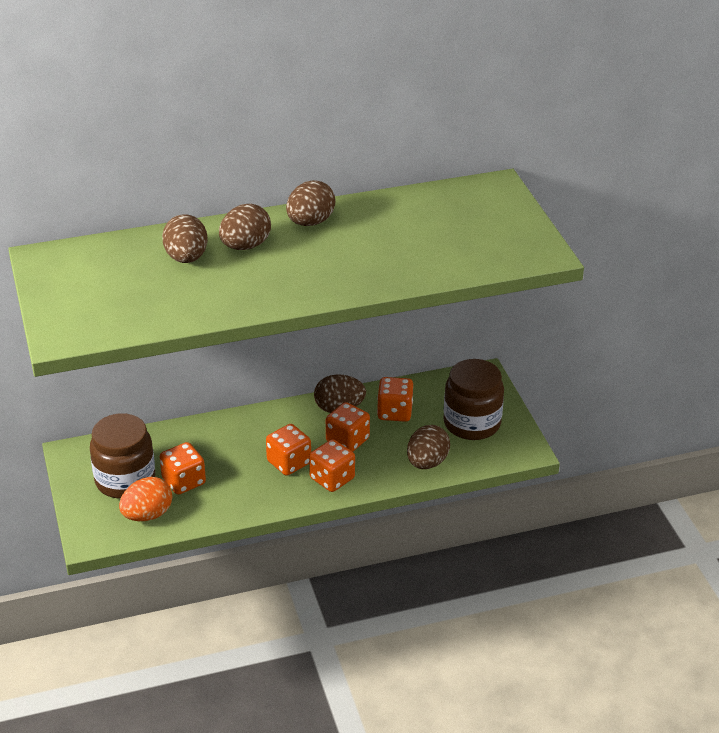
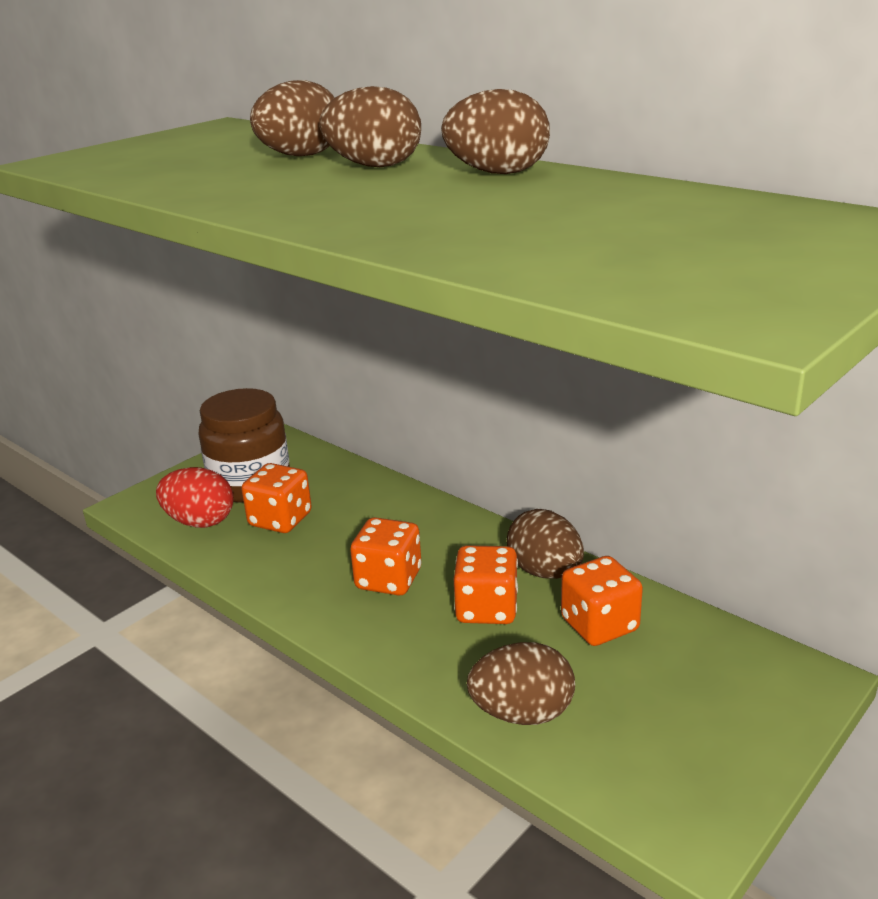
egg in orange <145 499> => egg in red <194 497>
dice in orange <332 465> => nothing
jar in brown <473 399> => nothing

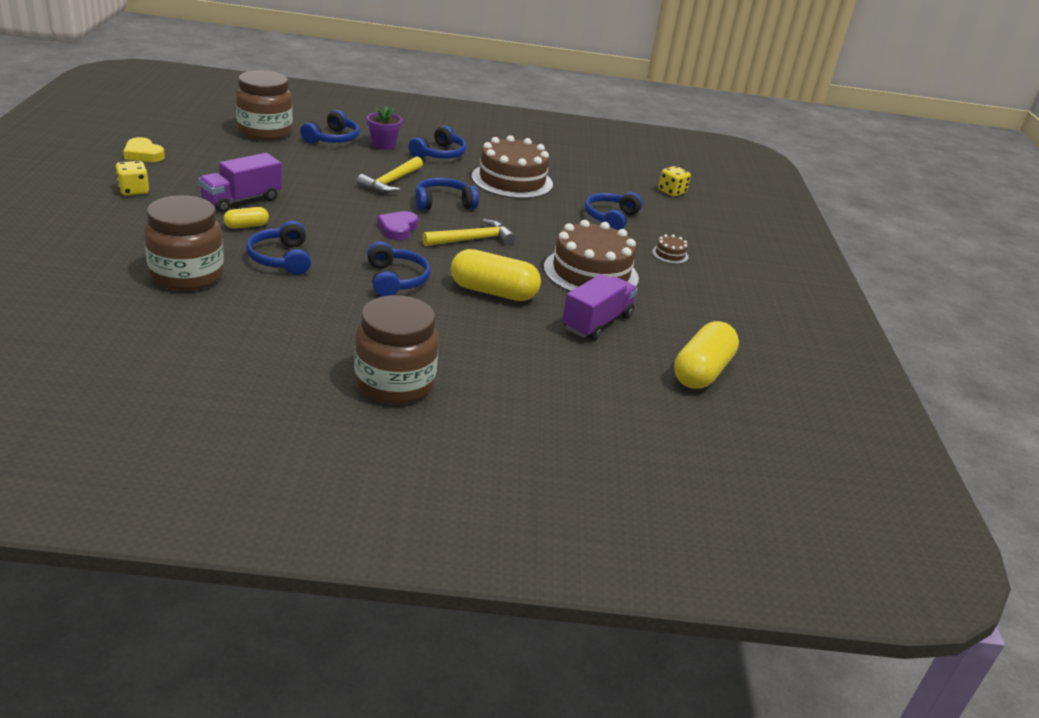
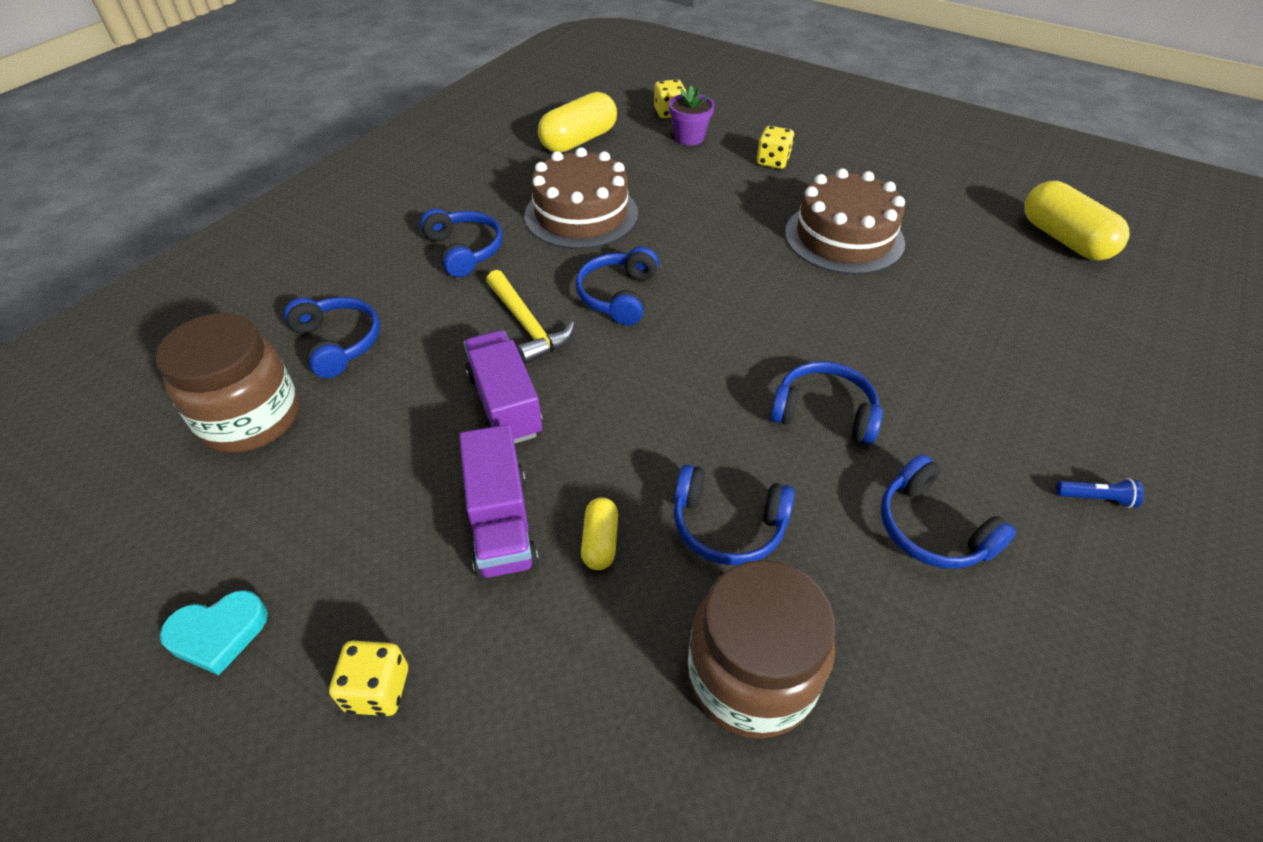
heart in yellow <144 149> => heart in turquoise <214 632>
truck in purple <600 307> => truck in purple <503 387>, relocated
capsule in yellow <496 275> => capsule in yellow <577 122>, relocated
flower pot in purple <384 128> => flower pot in purple <691 116>, relocated
nothing => dice in yellow <775 147>
headphones in blue <613 211> => headphones in blue <948 511>, relocated
jar in brown <396 349> => flashlight in blue <1100 493>
heart in purple <397 225> => nothing
hammer in yellow <469 232> => nothing
cake in brown <670 249> => nothing

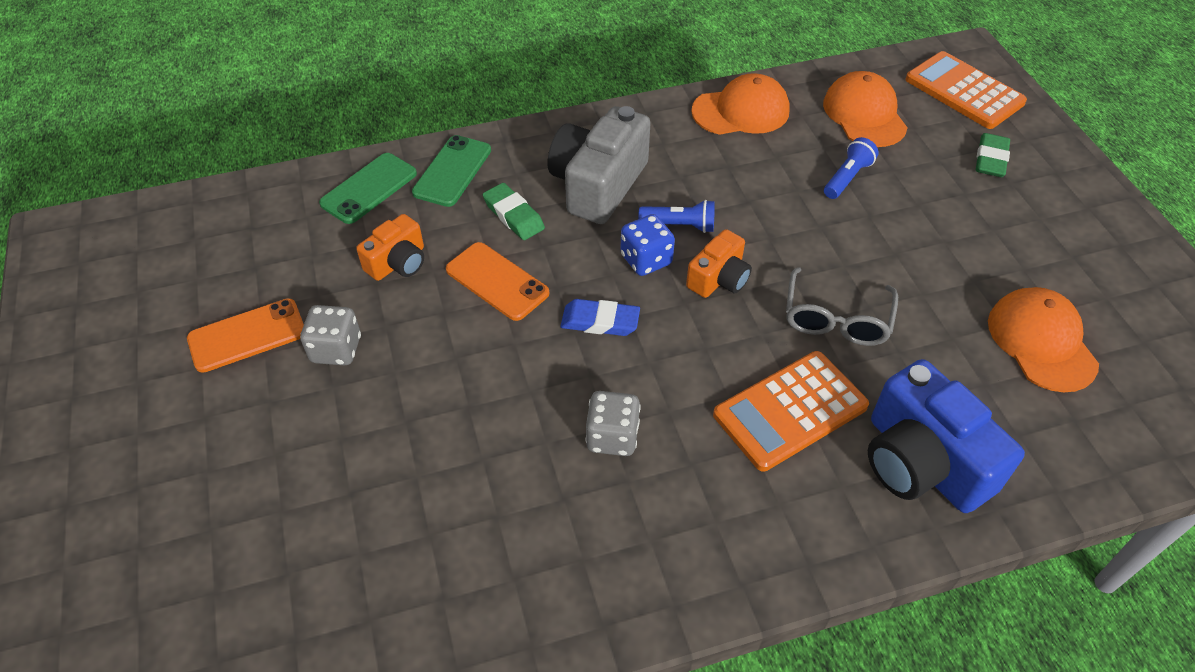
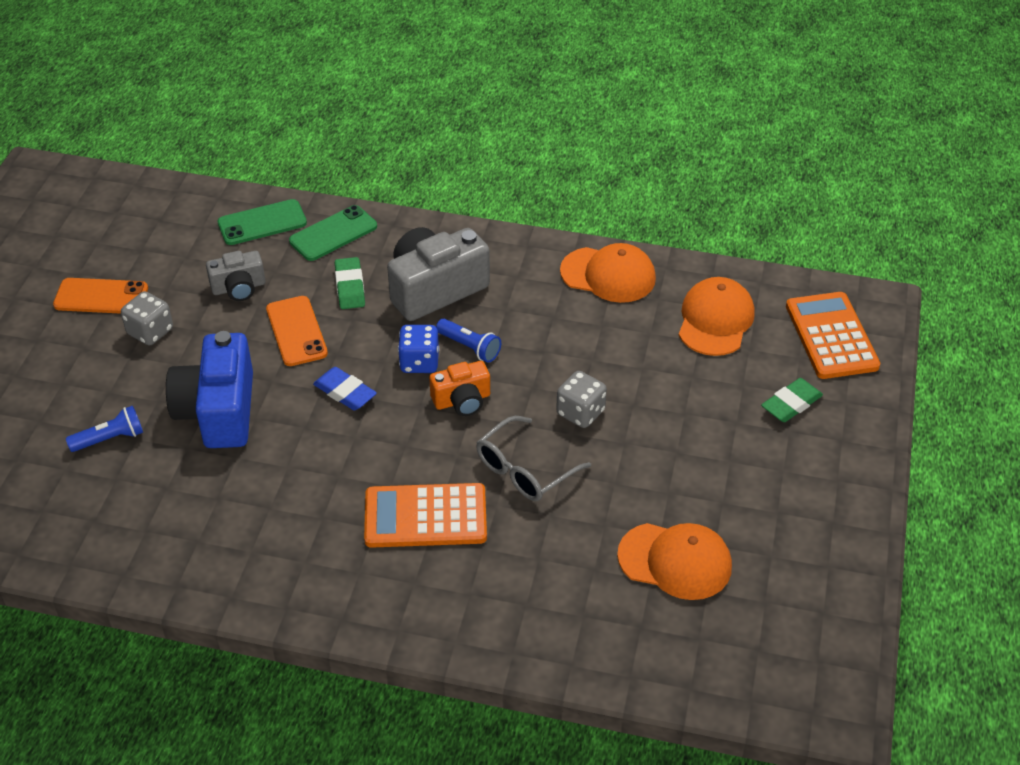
flashlight in blue <851 168> => flashlight in blue <104 429>, relocated
camera in blue <946 436> => camera in blue <209 389>, relocated
camera in orange <390 247> => camera in grey <235 276>
dice in grey <613 423> => dice in grey <581 399>, relocated
cap in orange <1043 339> => cap in orange <674 561>, 90 degrees clockwise

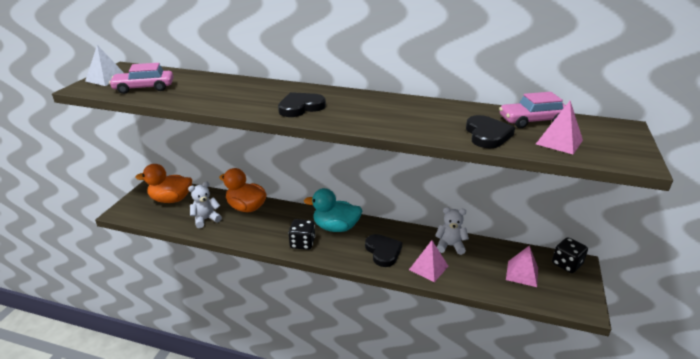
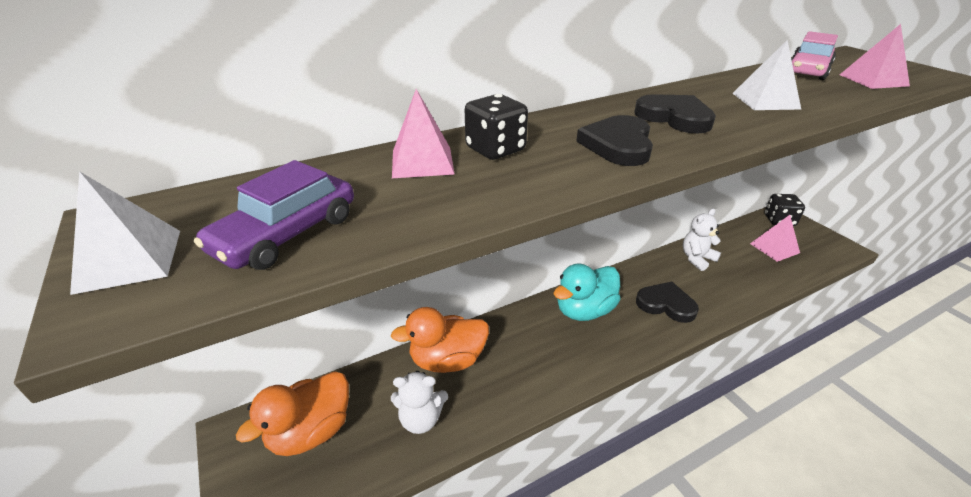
car in pink <141 78> => car in purple <274 215>
teddy bear in white <205 204> => teddy bear in white <419 402>, 105 degrees counterclockwise
pyramid in pink <428 261> => pyramid in pink <423 133>, relocated
dice in black <301 234> => dice in black <496 127>, relocated
heart in black <490 132> => heart in black <675 114>, relocated
nothing => pyramid in white <767 75>

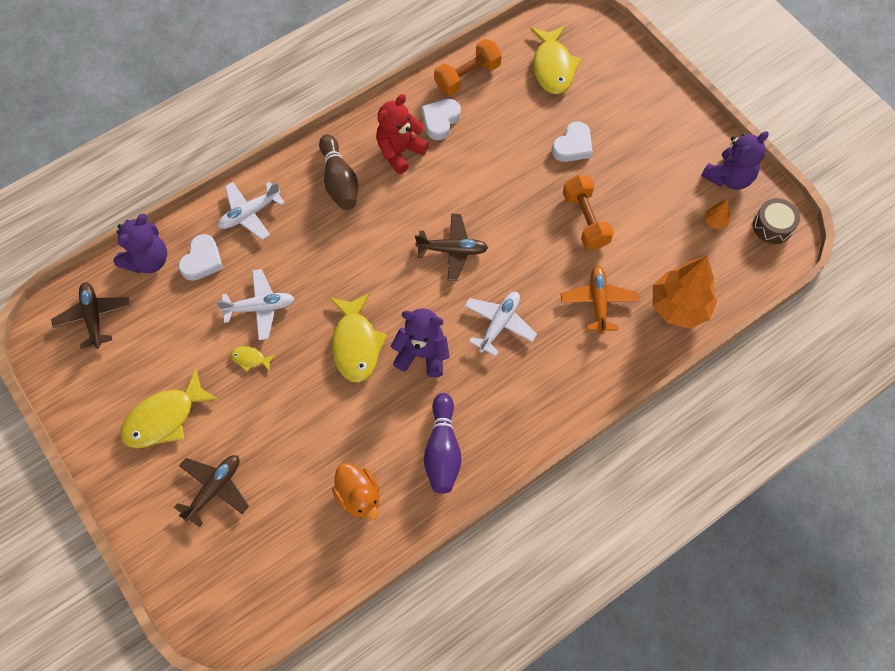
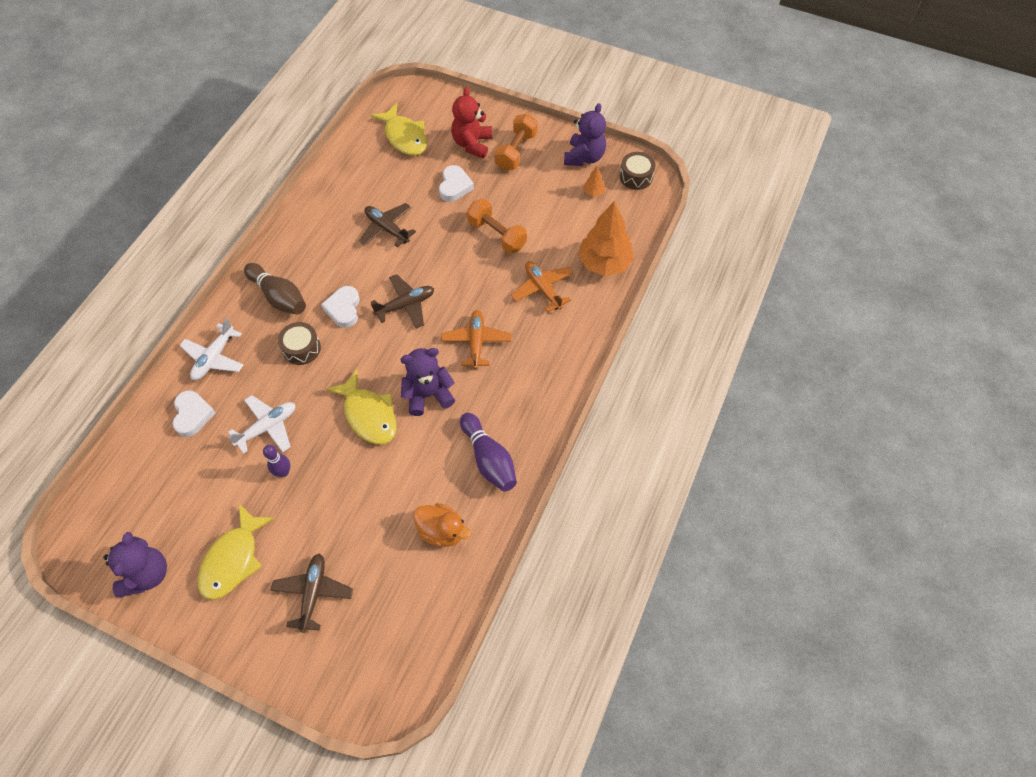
teddy bear in purple <140 243> => teddy bear in purple <135 565>, relocated
fish in yellow <253 359> => bowling pin in purple <276 461>
nothing => drum in brown <299 343>
heart in white <441 119> => heart in white <340 307>, relocated
plane in brown <90 315> => plane in brown <387 225>, relocated
plane in white <501 324> => plane in orange <476 339>
teddy bear in red <402 134> => teddy bear in red <471 122>, relocated
dumbbell in orange <468 67> => dumbbell in orange <516 142>, relocated

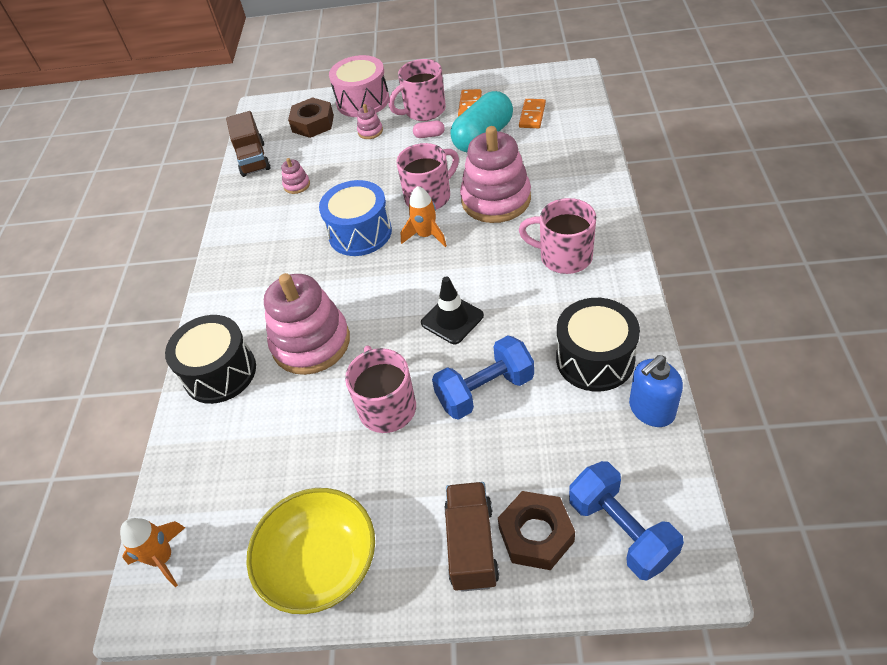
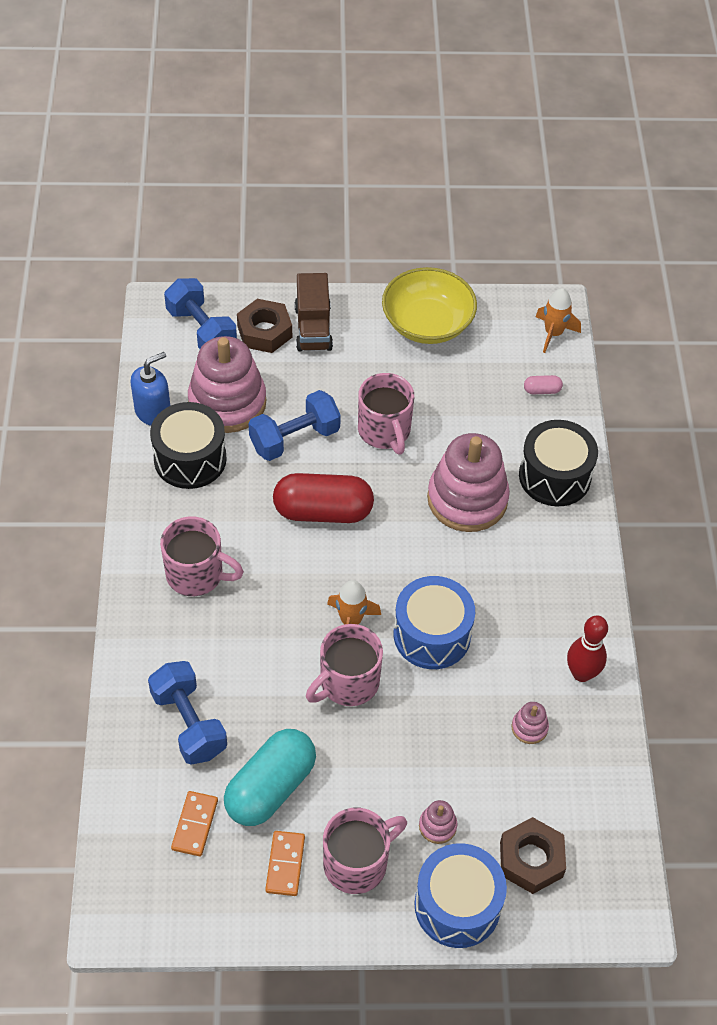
nothing => dumbbell in blue <187 712>
stacking toy in pink <495 174> => stacking toy in pink <227 384>, relocated
traffic cone in black <452 310> => capsule in red <323 498>
drum in pink <359 86> => drum in blue <460 895>
capsule in pink <429 129> => capsule in pink <543 384>, relocated
nothing => bowling pin in red <587 648>
truck in brown <248 144> => nothing

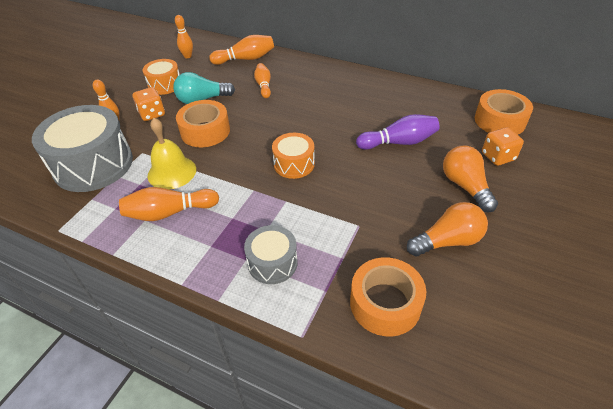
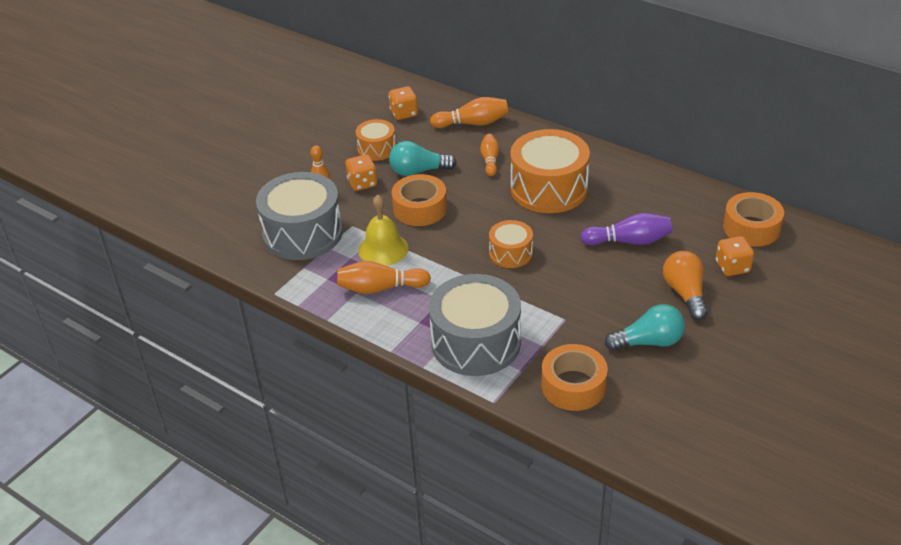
bowling pin in orange <184 36> => dice in orange <403 103>
drum in grey <271 254> => drum in grey <475 325>, x1.90
nothing => drum in orange <550 171>
light bulb in orange <447 229> => light bulb in turquoise <645 327>

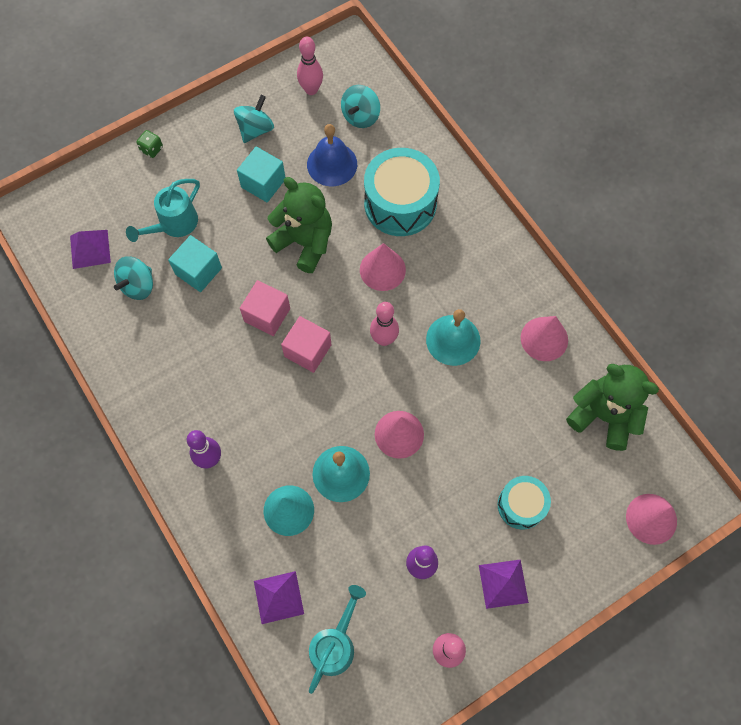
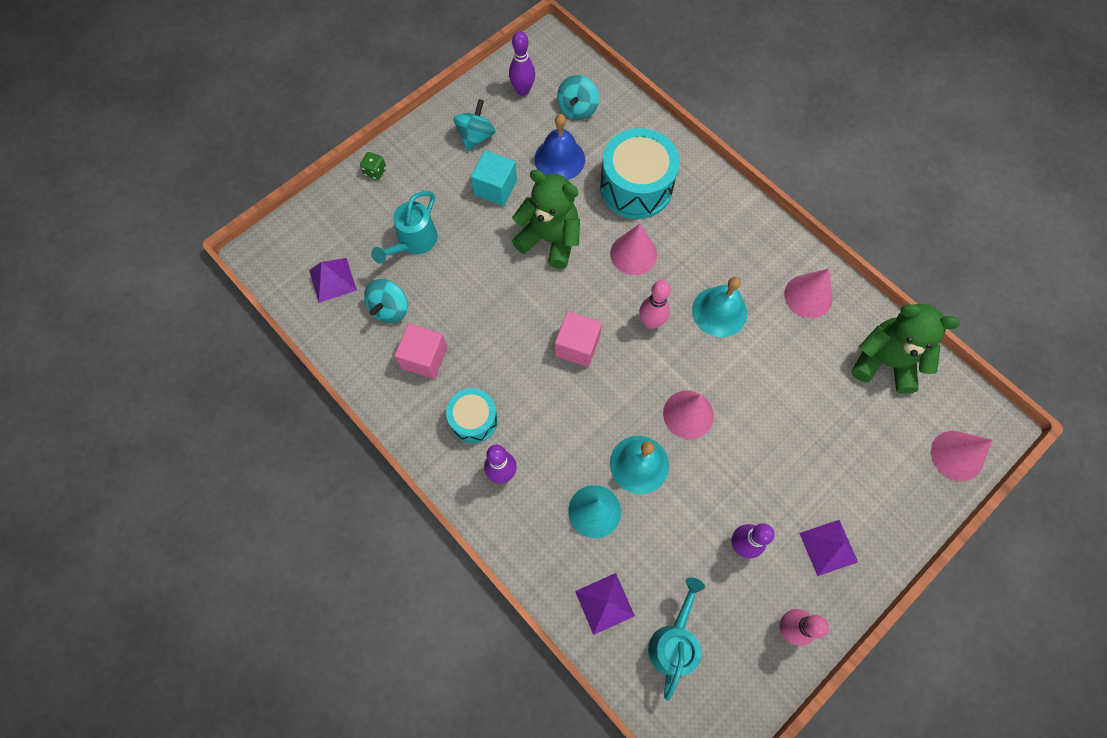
cube in pink <265 308> => cube in pink <420 351>, relocated
drum in turquoise <524 503> => drum in turquoise <472 415>, relocated
bowling pin in pink <310 66> => bowling pin in purple <522 63>
cube in turquoise <195 263> => nothing

